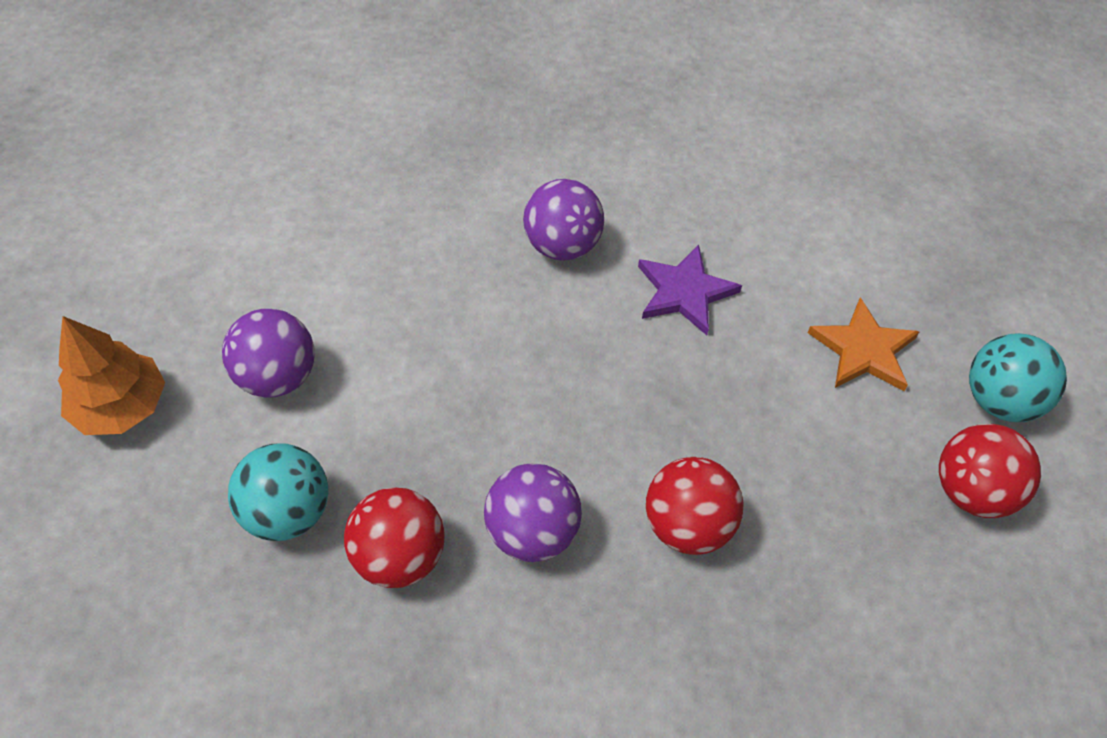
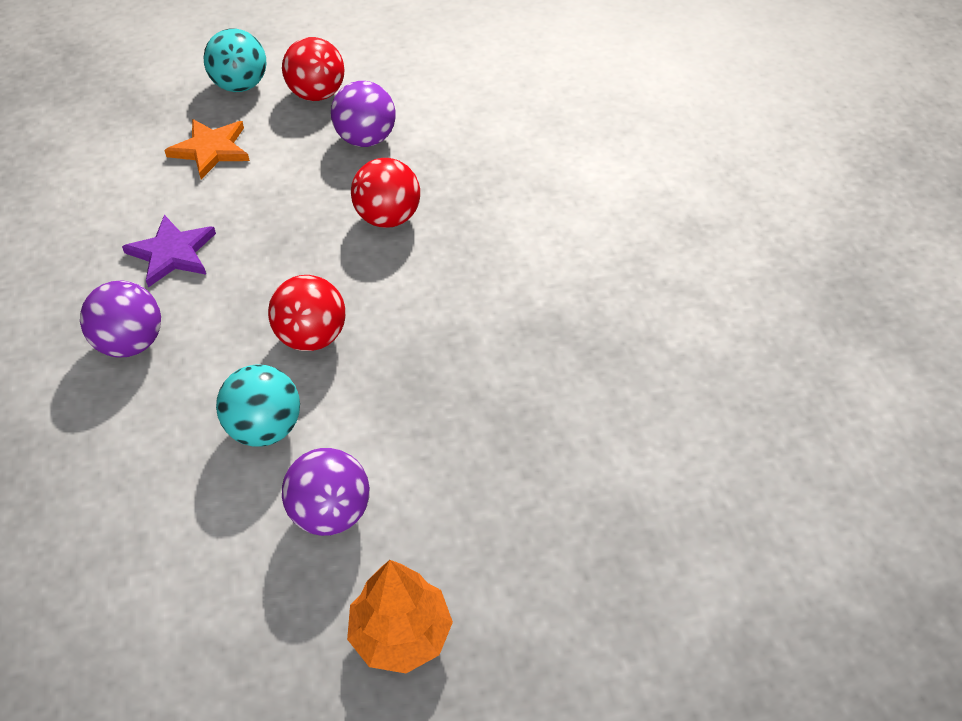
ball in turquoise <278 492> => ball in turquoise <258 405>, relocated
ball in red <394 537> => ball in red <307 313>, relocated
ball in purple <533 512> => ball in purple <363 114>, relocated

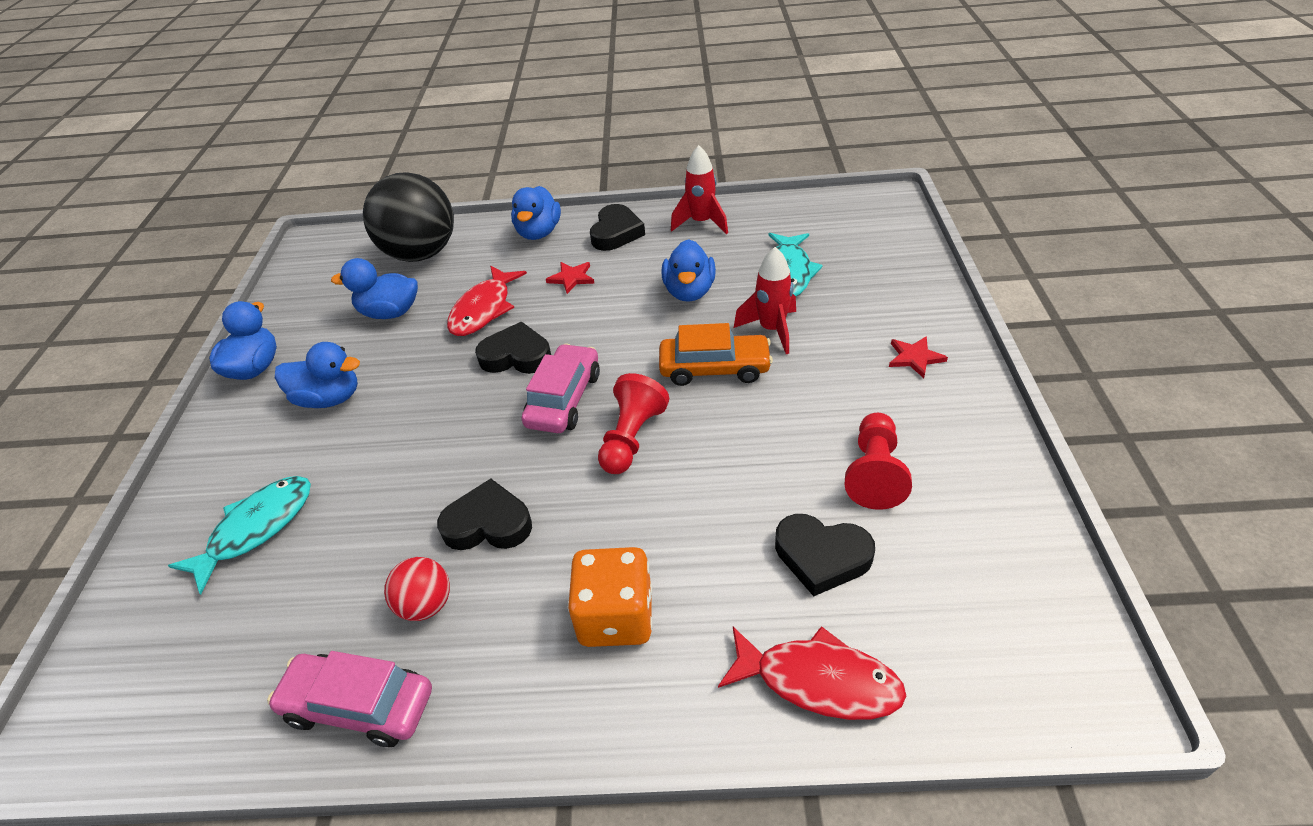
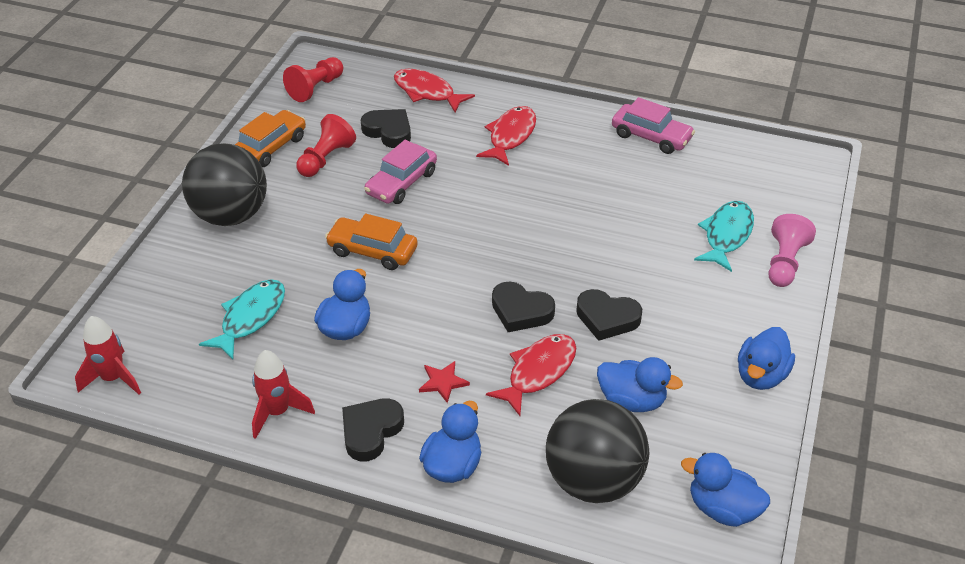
rocket in red <765 300> => rocket in red <108 355>, relocated
star in red <918 357> => ball in black <224 184>
nothing => car in orange <270 138>
pawn in red <633 423> => pawn in red <313 79>, relocated
car in pink <561 388> => car in pink <400 172>, relocated
dice in orange <610 597> => fish in red <506 136>
heart in black <484 514> => heart in black <609 315>, relocated
duck in blue <317 375> => duck in blue <725 490>, relocated
fish in turquoise <239 535> => fish in turquoise <724 236>, 150 degrees clockwise
nothing => pawn in pink <792 250>
ball in red <417 589> => nothing

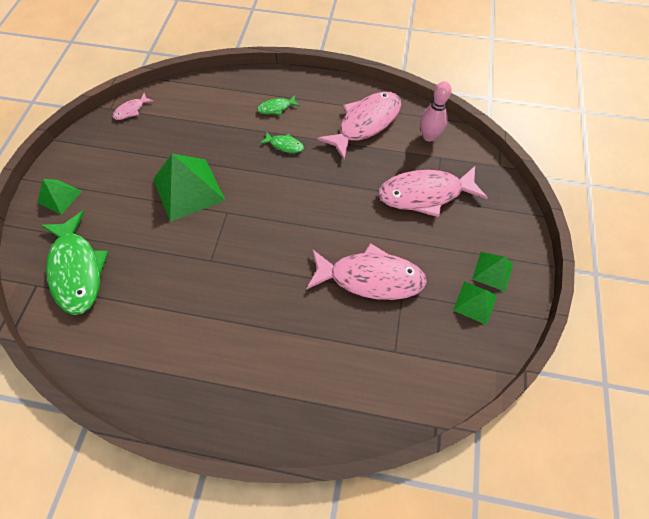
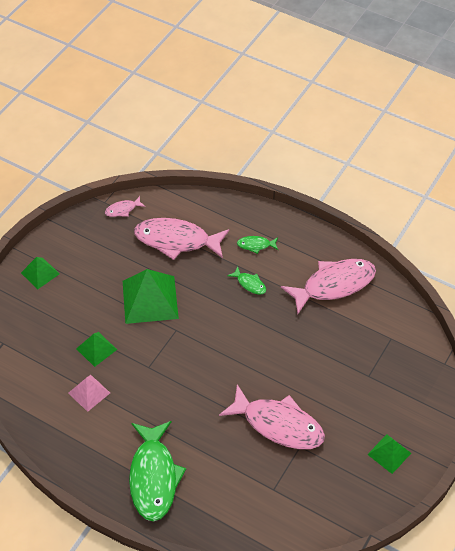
nothing => pyramid in pink <89 393>
pyramid in green <475 303> => pyramid in green <96 349>, relocated
fish in green <74 263> => fish in green <157 471>, relocated
fish in pink <433 191> => fish in pink <181 239>, relocated
bowling pin in pink <436 111> => nothing

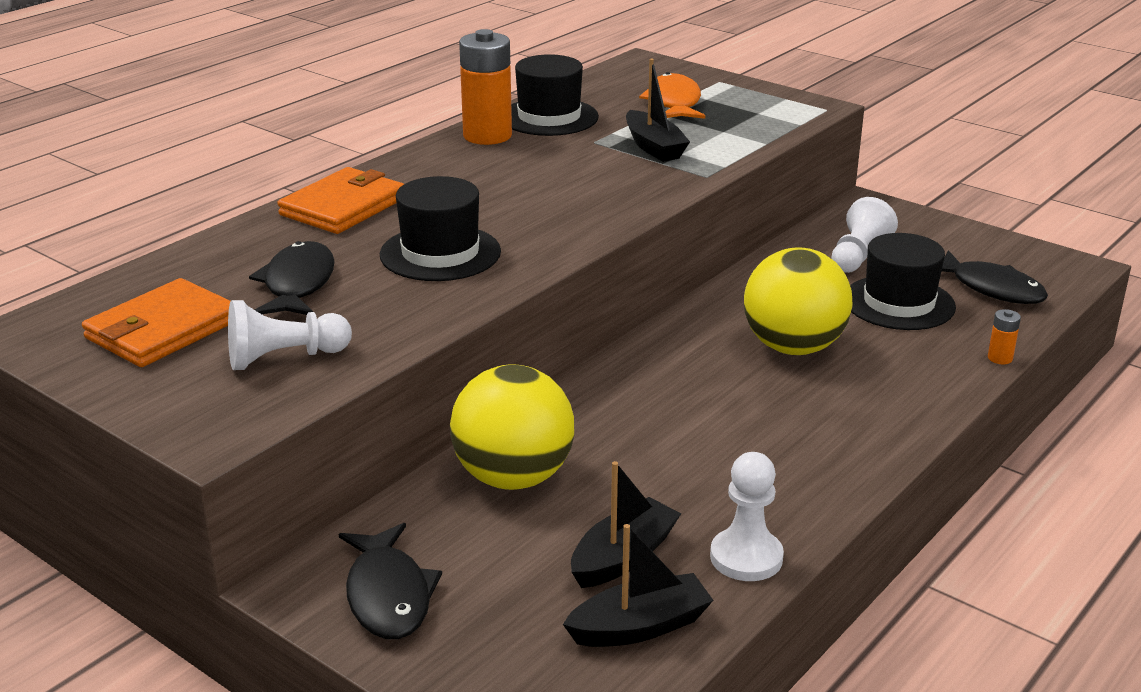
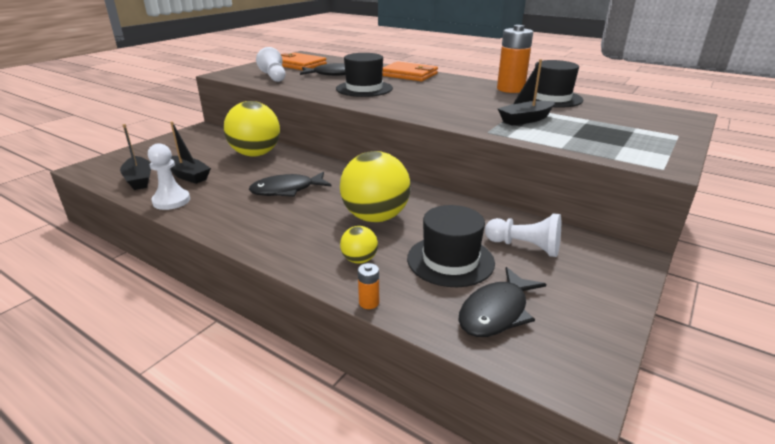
fish in black <390 581> => fish in black <290 184>, relocated
nothing => ball in yellow <359 245>
fish in orange <672 95> => nothing

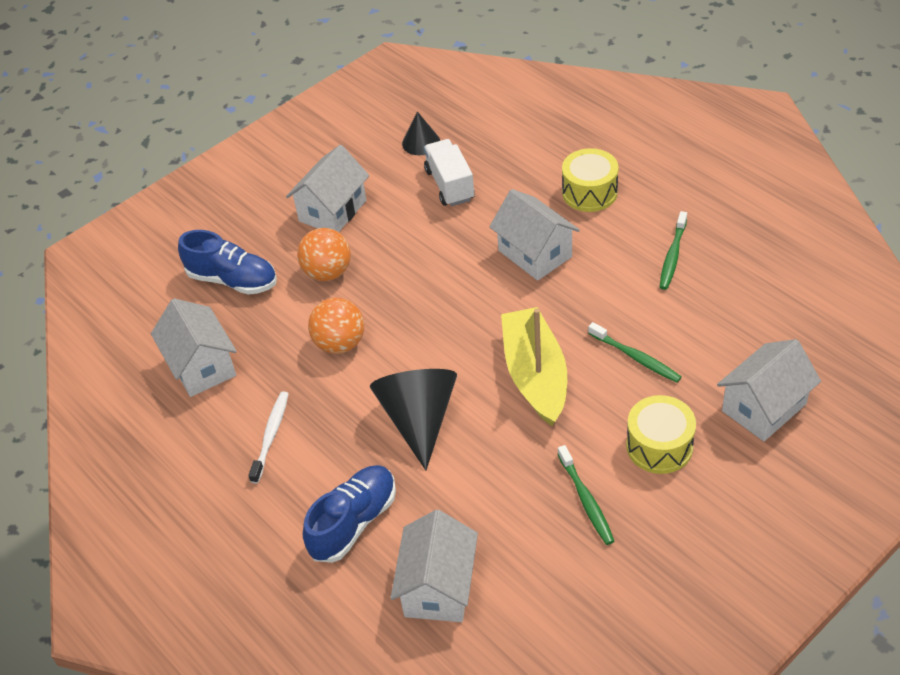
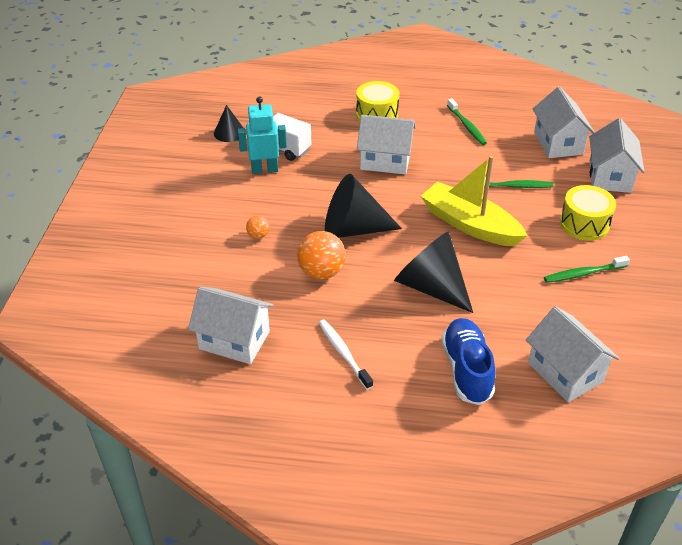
nothing => robot in turquoise <262 135>
ball in orange <324 254> => ball in orange <257 227>, x0.50
nothing => cone in black <363 206>
house in white <327 188> => house in white <564 122>, relocated
toothbrush in green <586 495> => toothbrush in green <587 269>, 135 degrees clockwise
shoe in blue <227 262> => nothing

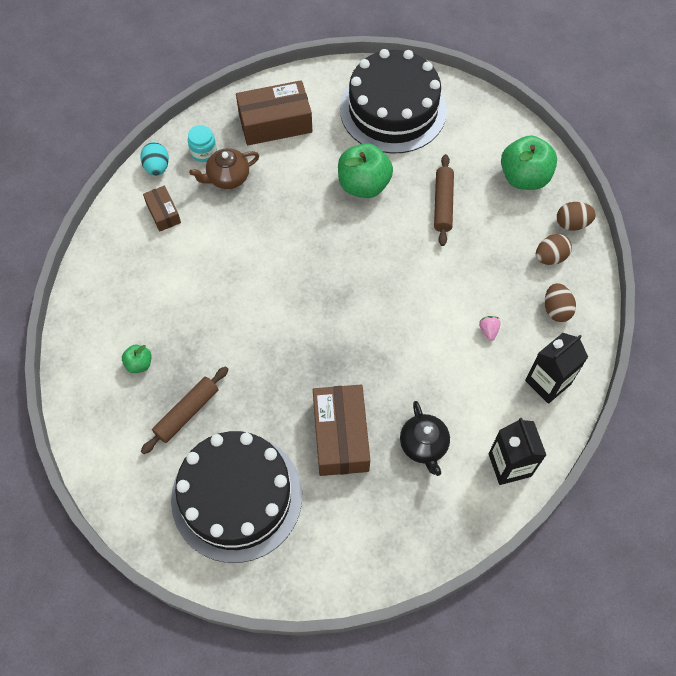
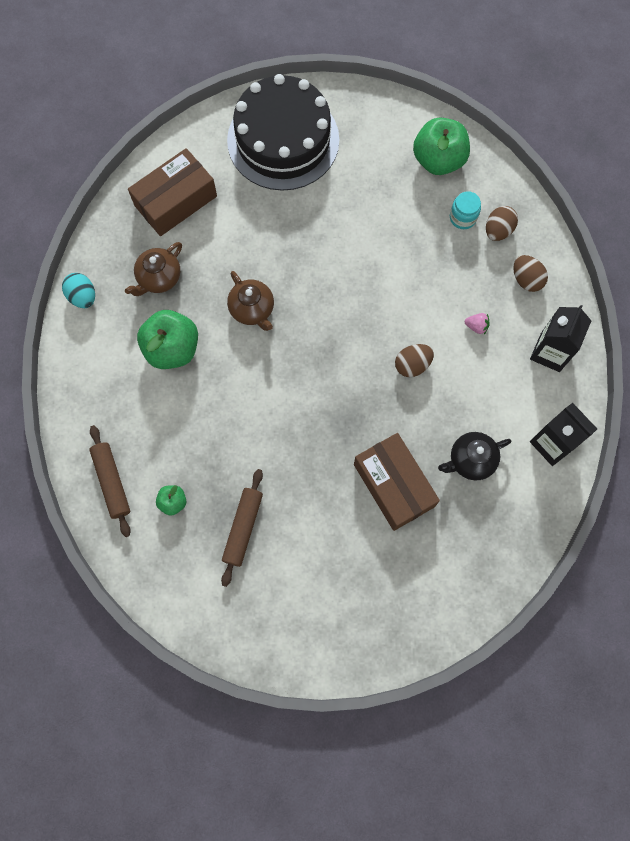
rolling pin in brown <444 200> => rolling pin in brown <110 481>, relocated
apple in green <365 170> => apple in green <167 339>, relocated
nothing => teapot in brown <250 301>
egg in brown <576 216> => egg in brown <414 360>, relocated
teapot in black <425 438> => teapot in black <474 456>, 105 degrees clockwise
jar in turquoise <202 143> => jar in turquoise <465 210>, relocated
strawberry in pink <490 328> => strawberry in pink <477 323>, 135 degrees clockwise
box in brown <162 209> => nothing
cake in black <236 497> => nothing

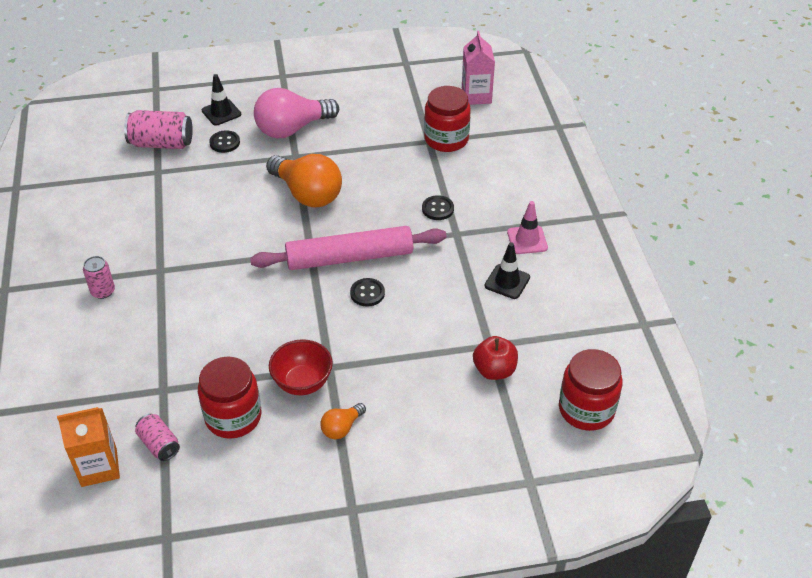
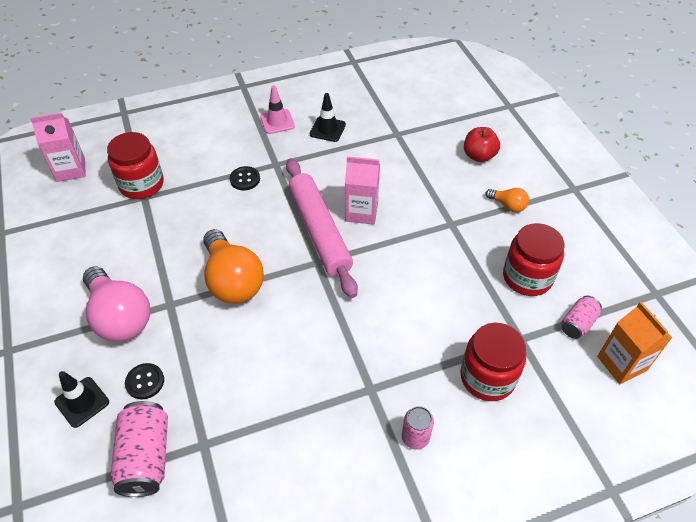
light bulb in orange <304 180> => light bulb in orange <233 266>, 120 degrees clockwise
button in black <367 292> => carton in pink <362 190>
jar in red <591 390> => jar in red <493 362>, relocated
apple in red <495 358> => apple in red <482 144>, relocated
bowl in red <301 367> => nothing

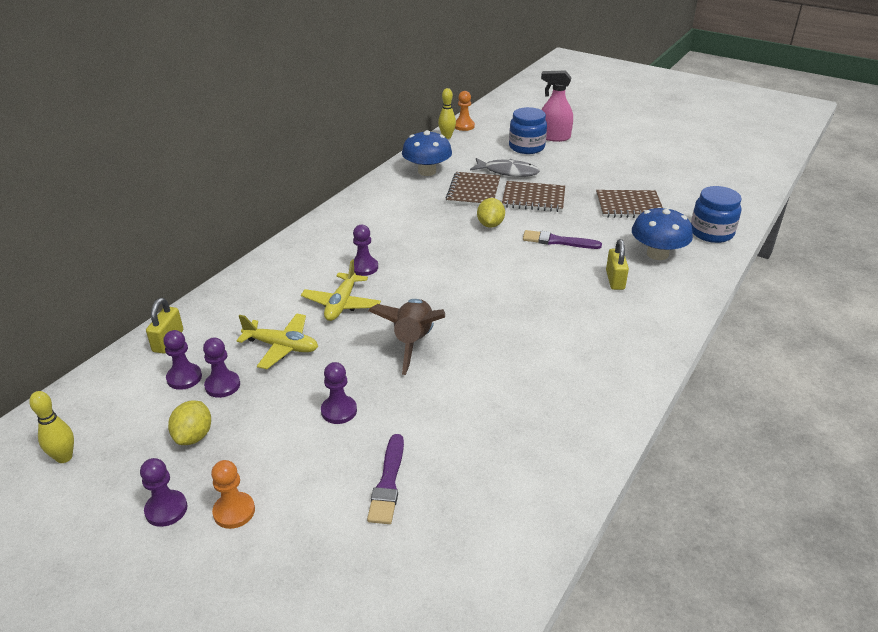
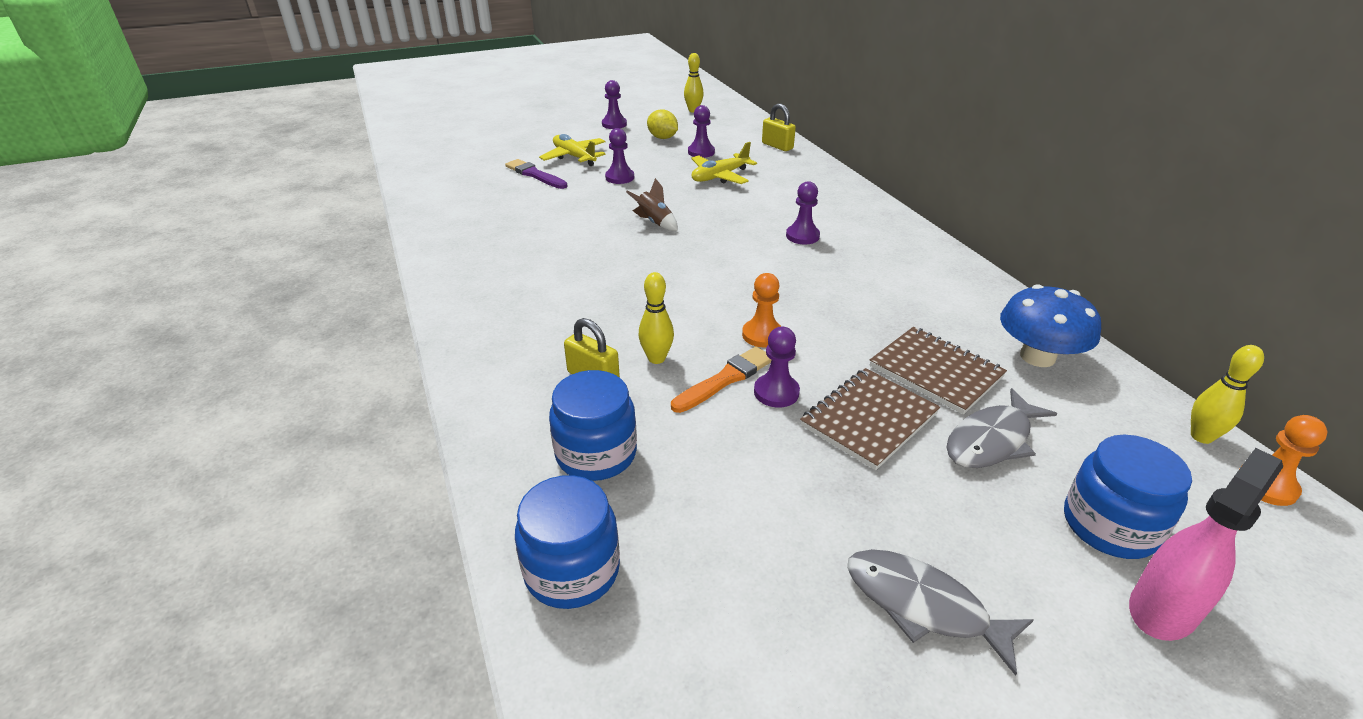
plane in yellow <341 290> => plane in yellow <572 150>, relocated
mushroom in blue <662 233> => jar in blue <593 425>
rocket in brown <406 337> => rocket in brown <652 204>, x0.57
nothing => bowling pin in yellow <656 318>
brush in purple <562 239> => brush in orange <721 379>
pawn in orange <233 494> => pawn in orange <762 310>, relocated
pawn in purple <182 360> => pawn in purple <777 367>, relocated
nothing => fish in grey <940 612>
lemon in yellow <491 213> => nothing
notebook in brown <629 204> => nothing

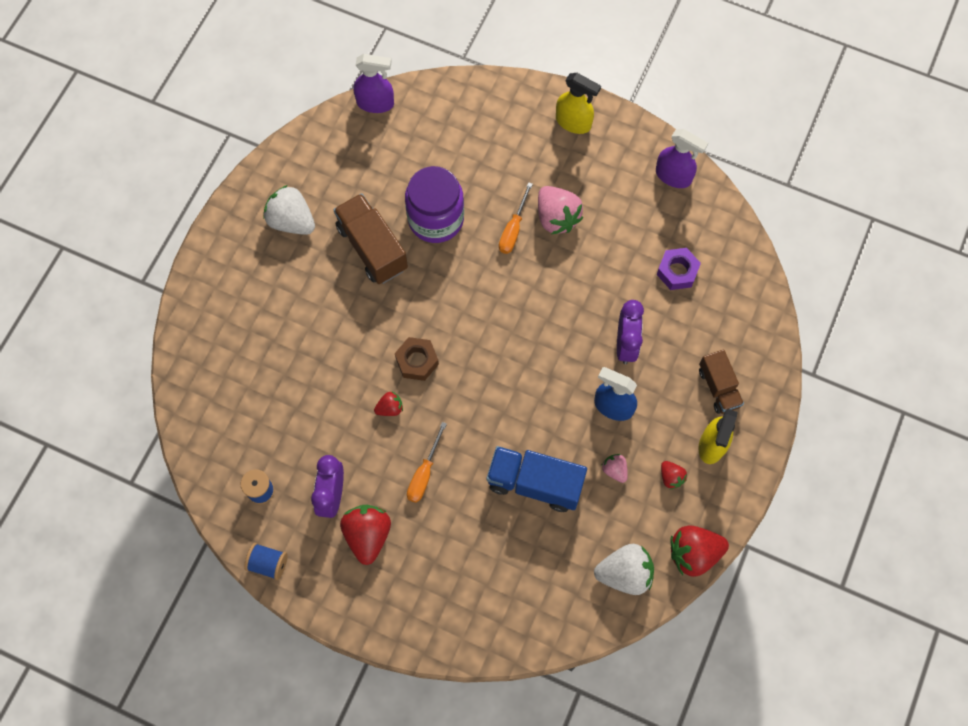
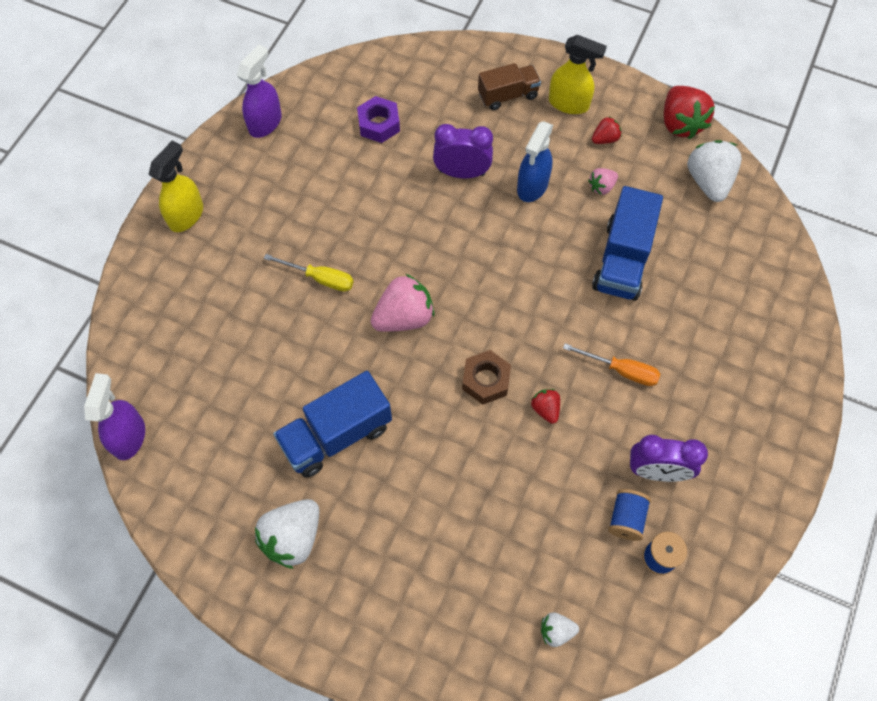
screwdriver in orange <516 218> => screwdriver in yellow <309 273>
truck in brown <370 238> => truck in blue <332 424>
strawberry in pink <560 210> => strawberry in pink <402 303>, relocated
nothing => strawberry in white <560 630>
spool in blue <266 561> => spool in blue <629 515>, relocated
strawberry in red <365 535> => nothing
jar in purple <434 204> => nothing

